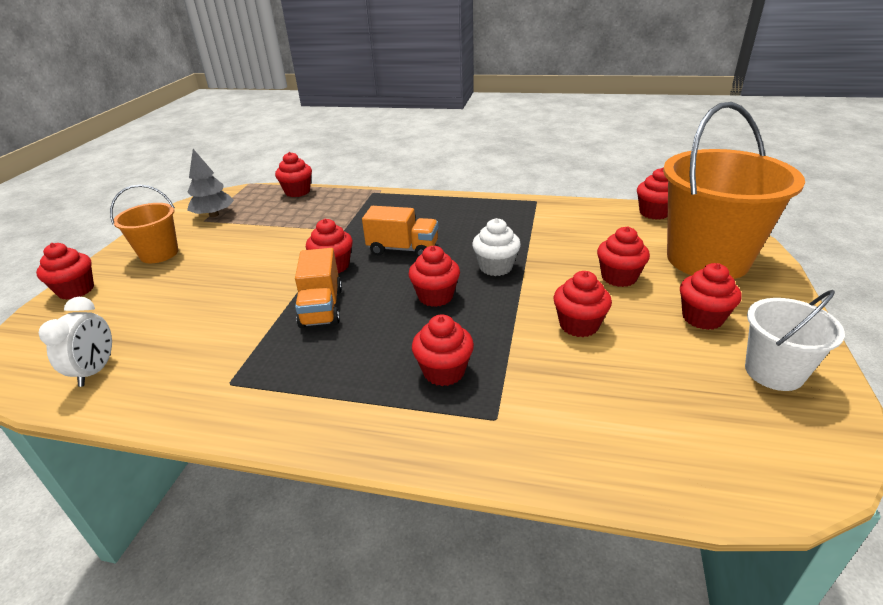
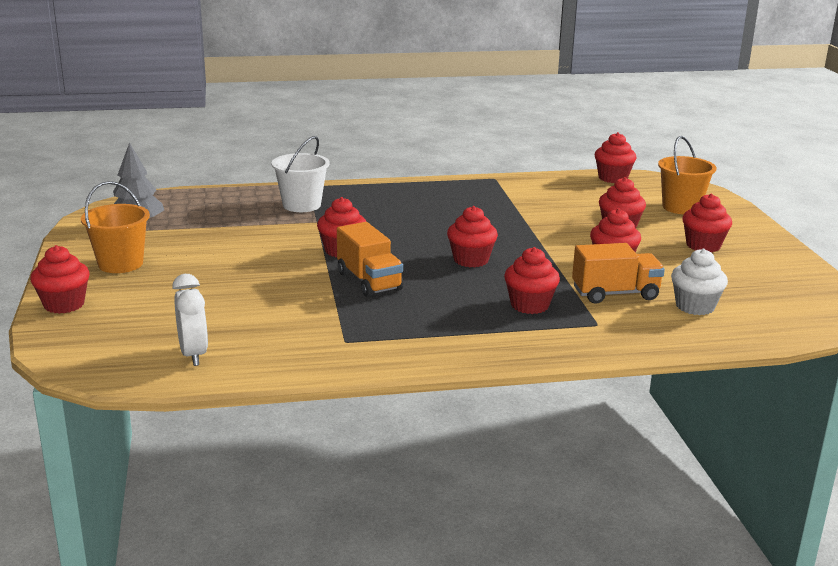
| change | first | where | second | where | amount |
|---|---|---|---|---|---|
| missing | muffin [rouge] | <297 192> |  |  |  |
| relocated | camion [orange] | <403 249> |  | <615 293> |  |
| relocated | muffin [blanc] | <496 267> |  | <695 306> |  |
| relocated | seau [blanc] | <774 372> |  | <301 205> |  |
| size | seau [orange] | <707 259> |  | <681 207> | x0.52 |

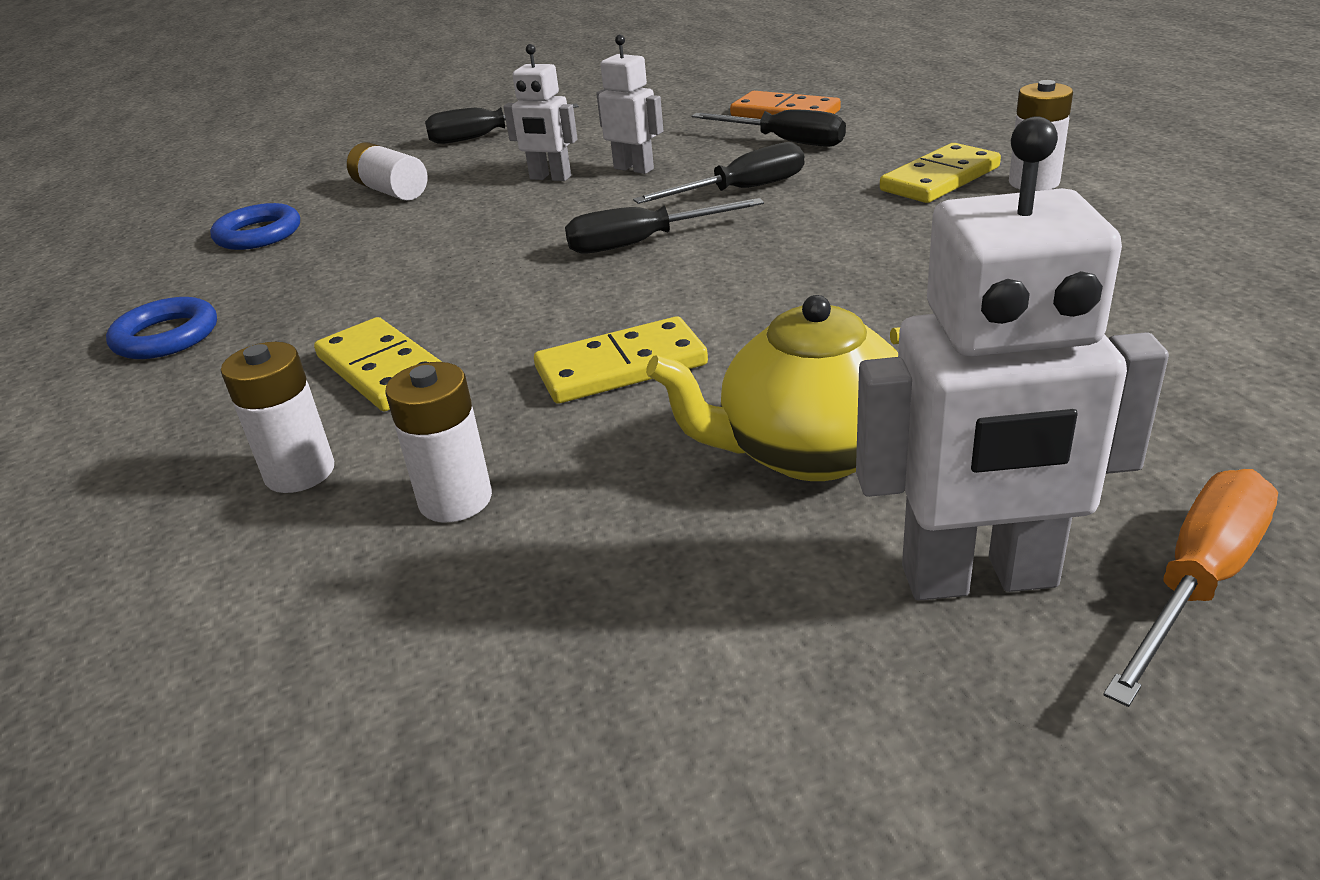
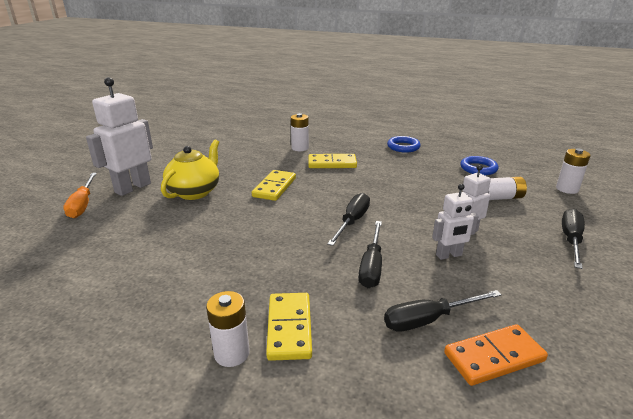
| change | first | where | second | where | amount |
|---|---|---|---|---|---|
| relocated | pile [blanc] | <455 500> |  | <567 189> |  |

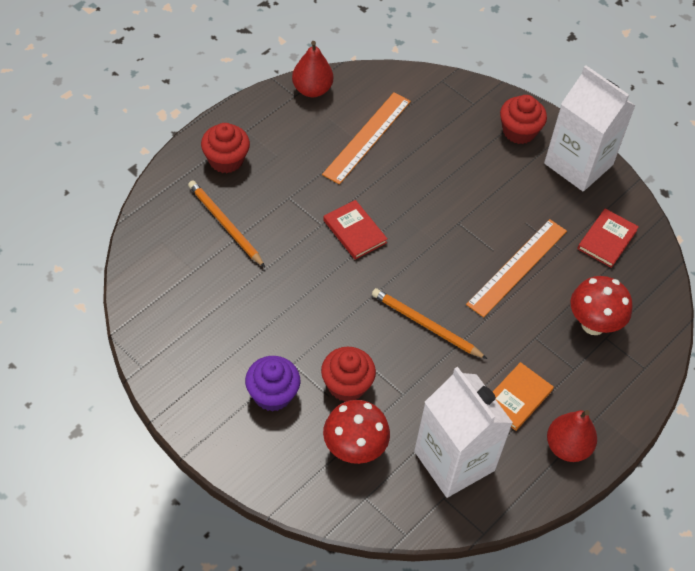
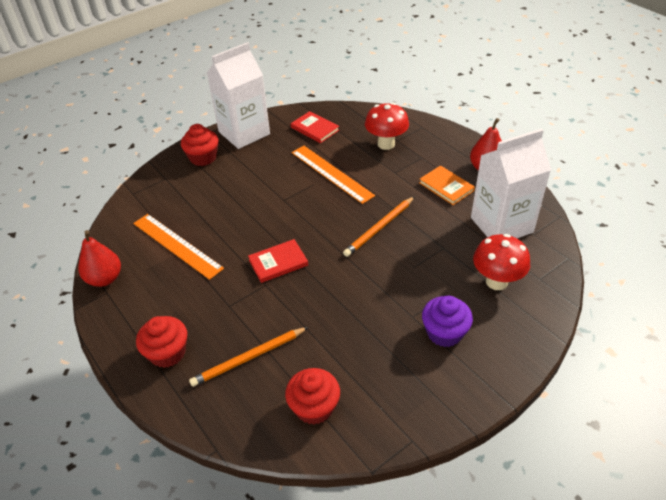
| change | first | where | second | where | amount |
|---|---|---|---|---|---|
| relocated | muffin [rouge] | <346 385> |  | <314 407> |  |

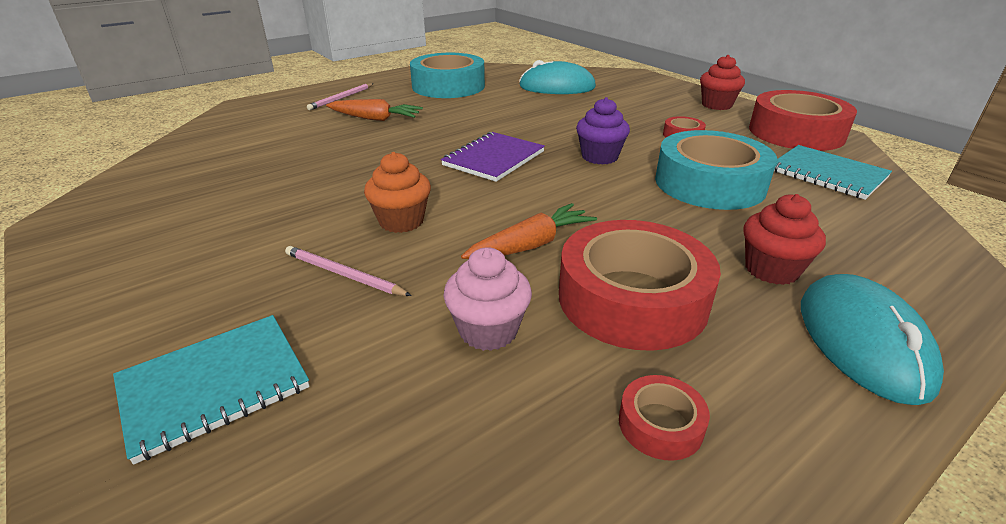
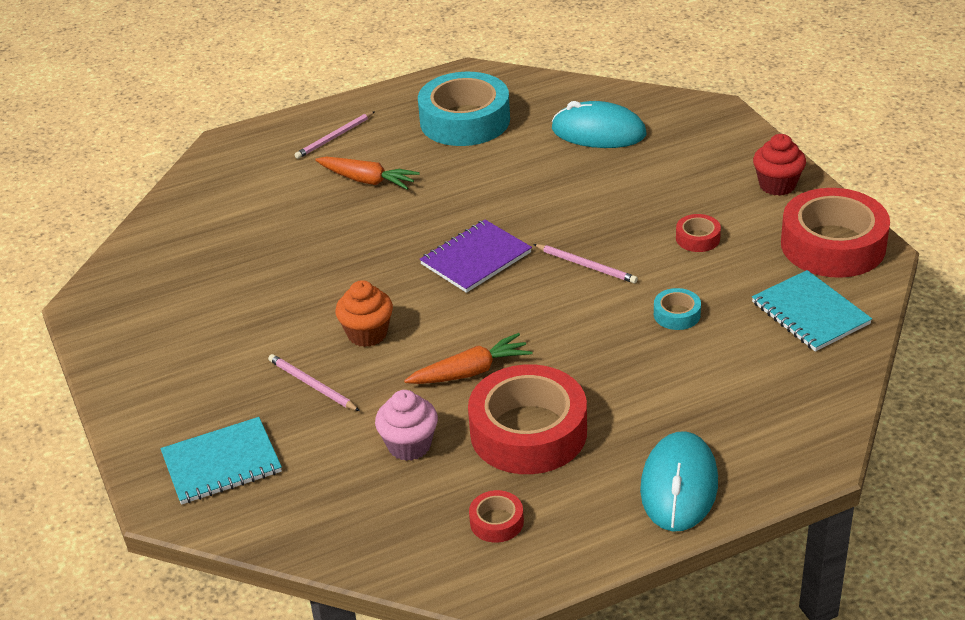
| change | first | where | second | where | amount |
|---|---|---|---|---|---|
| missing | muffin [rouge] | <771 270> |  |  |  |
| exchanged | muffin [violet] | <599 157> | crayon [rose] | <586 265> |  |
| size | ruban adhésif [turquoise] | <709 183> |  | <677 314> | x0.43 |

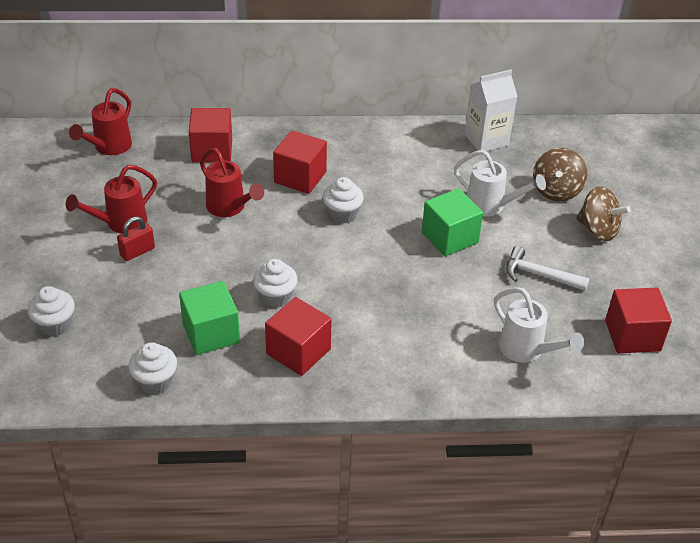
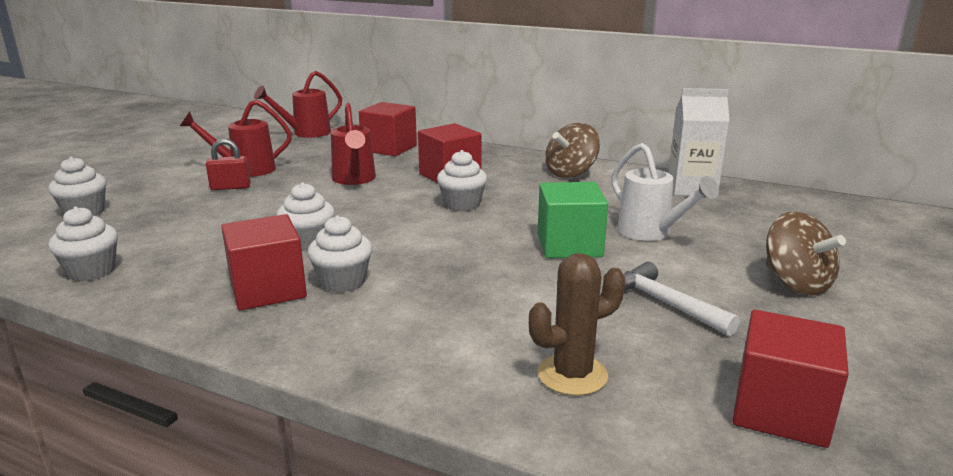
| change | first | where | second | where | amount |
|---|---|---|---|---|---|
| missing | cube [vert] | <211 333> |  |  |  |
| appeared |  |  | muffin [blanc] | <343 282> |  |
| relocated | toupie [marron] | <556 190> |  | <571 173> |  |
| exchanged | arrosoir [blanc] | <526 350> | cactus [marron] | <572 375> |  |

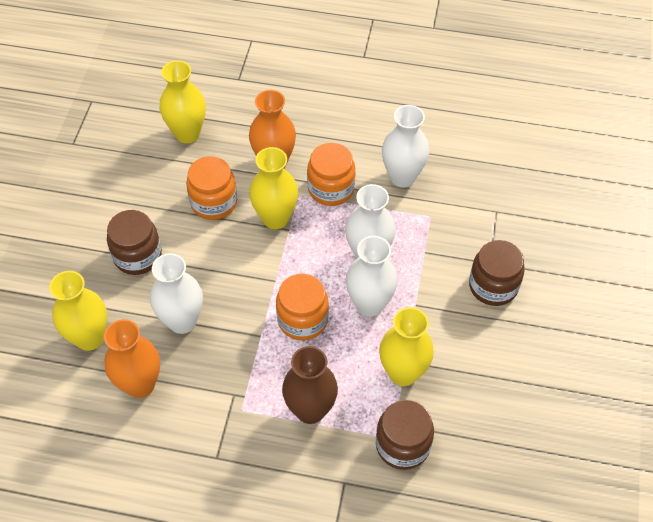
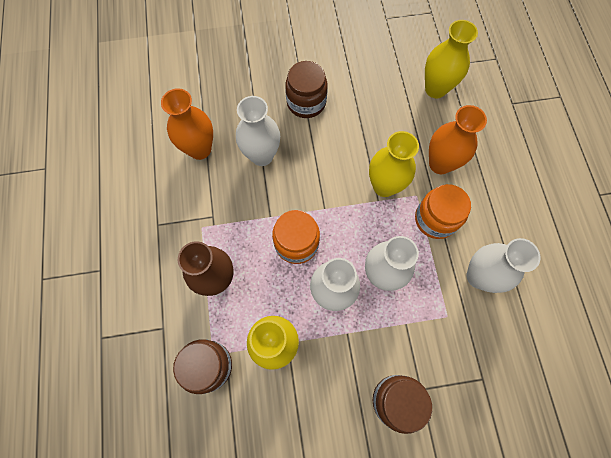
| change | first | where | second | where | amount |
|---|---|---|---|---|---|
| missing | vase [jaune] | <89 338> |  |  |  |
| missing | bocal [orange] | <214 202> |  |  |  |

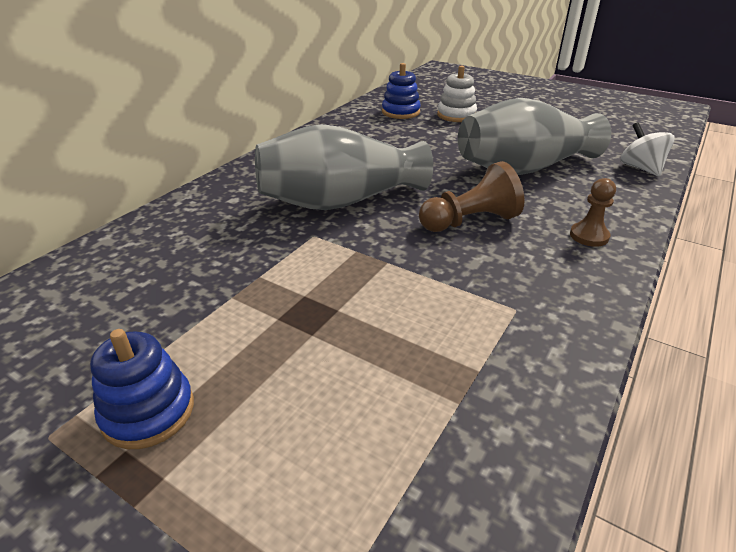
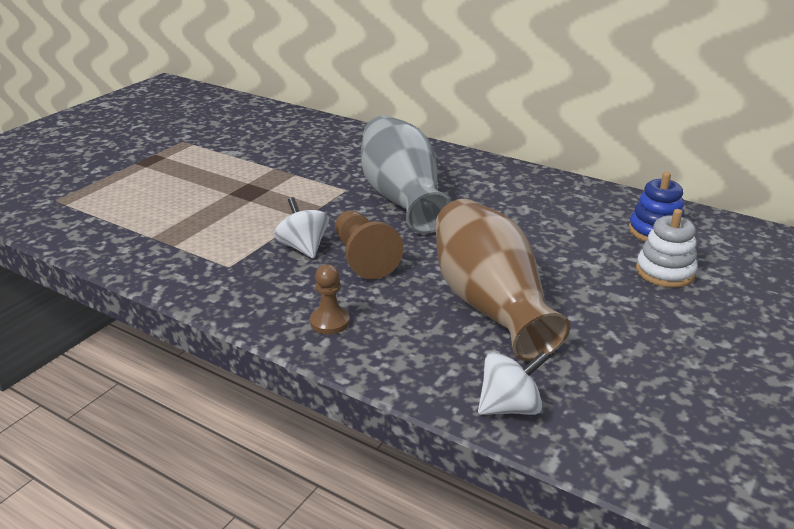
| change | first | where | second | where | amount |
|---|---|---|---|---|---|
| missing | jouet à empiler [bleu] | <148 412> |  |  |  |
| appeared |  |  | toupie [blanc] | <303 248> |  |
| colour | vase [gris] | <524 169> | vase [marron] | <490 305> |  |

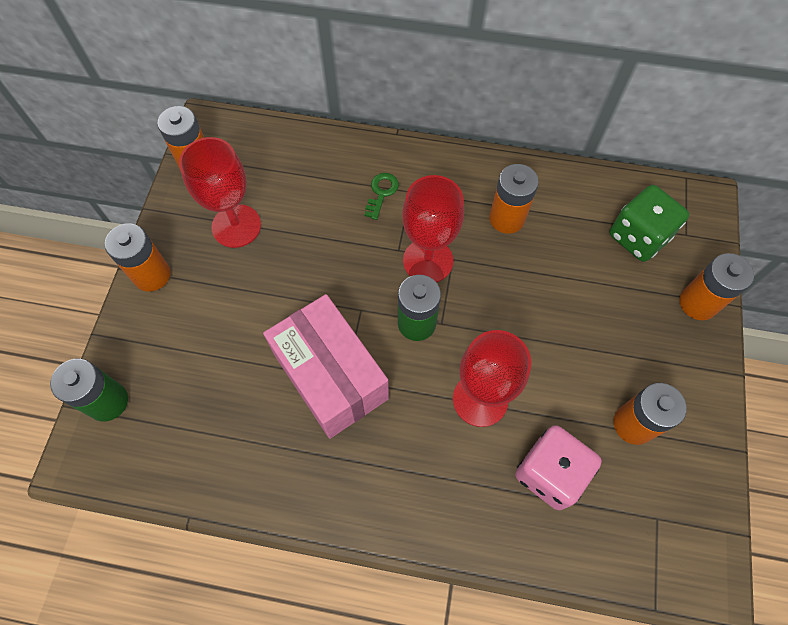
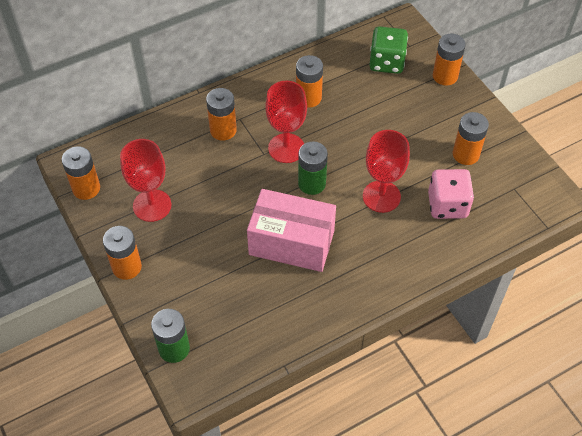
| change | first | where | second | where | amount |
|---|---|---|---|---|---|
| exchanged | clé [vert] | <381 193> | pile [orange] | <223 130> |  |

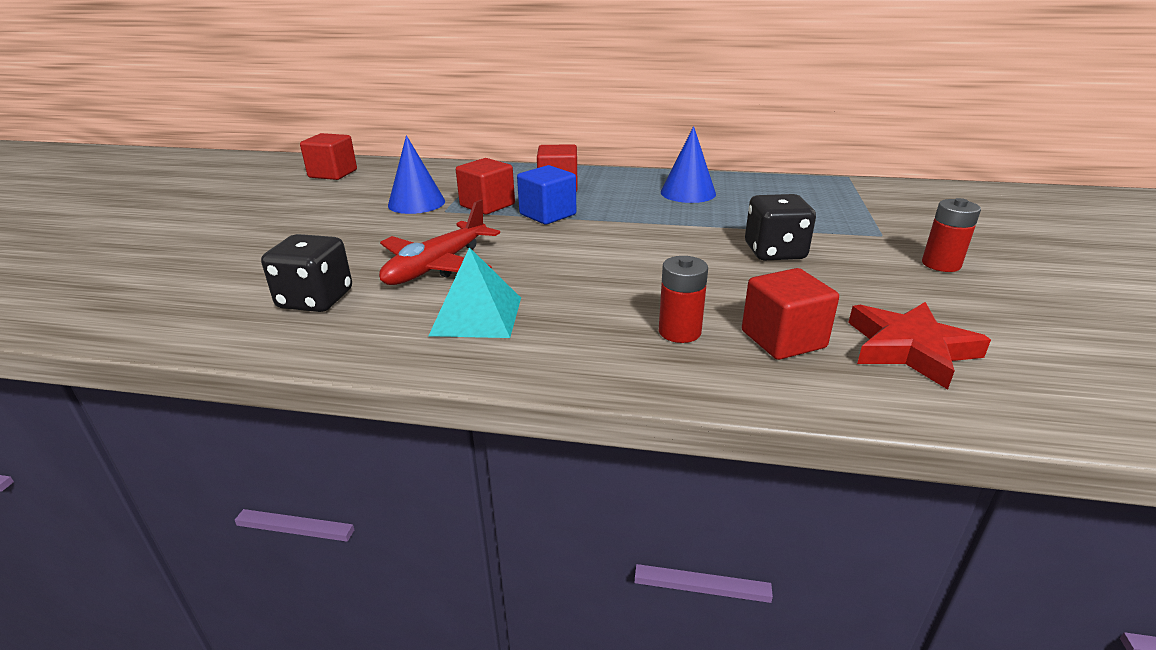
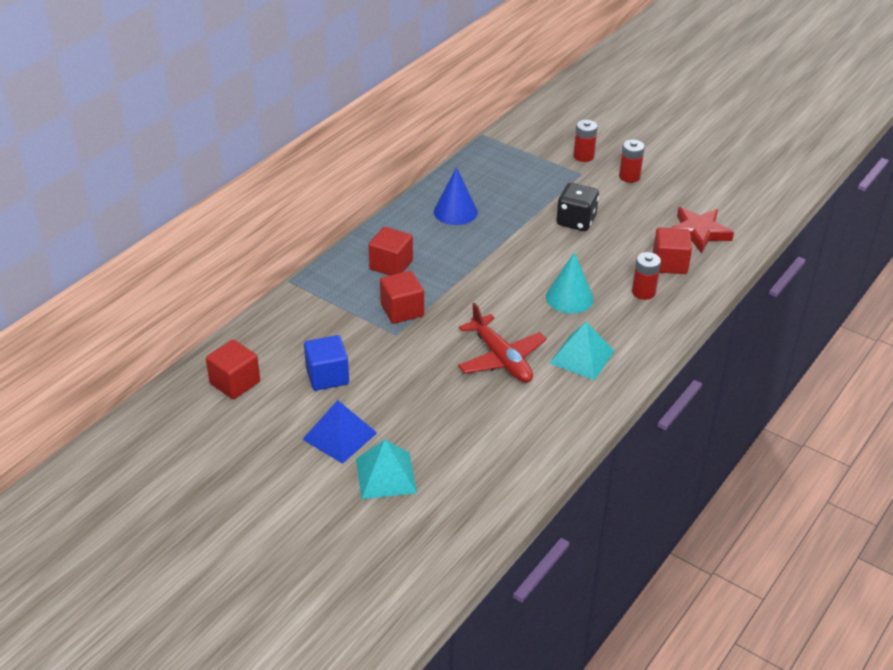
| change | first | where | second | where | amount |
|---|---|---|---|---|---|
| missing | dé [noir] | <316 299> |  |  |  |
| missing | cône [bleu] | <416 203> |  |  |  |
| appeared |  |  | pyramide [bleu] | <339 436> |  |
| appeared |  |  | pyramide [turquoise] | <386 475> |  |
| appeared |  |  | cône [turquoise] | <569 297> |  |
| appeared |  |  | pile [rouge] | <583 156> |  |
| relocated | cube [bleu] | <547 214> |  | <327 376> |  |

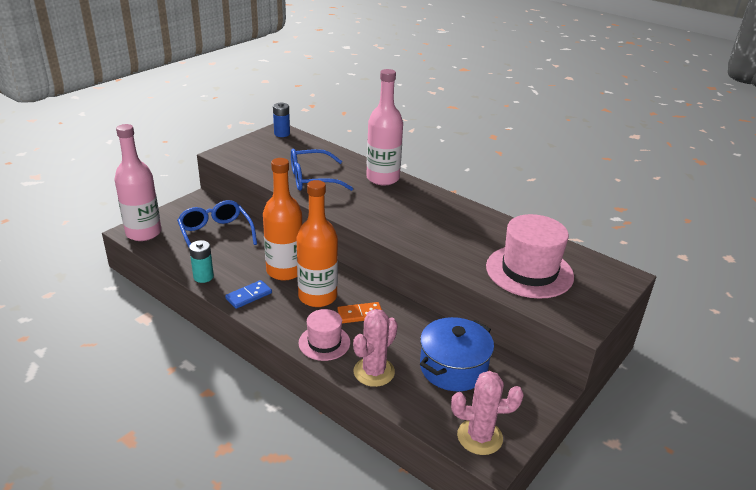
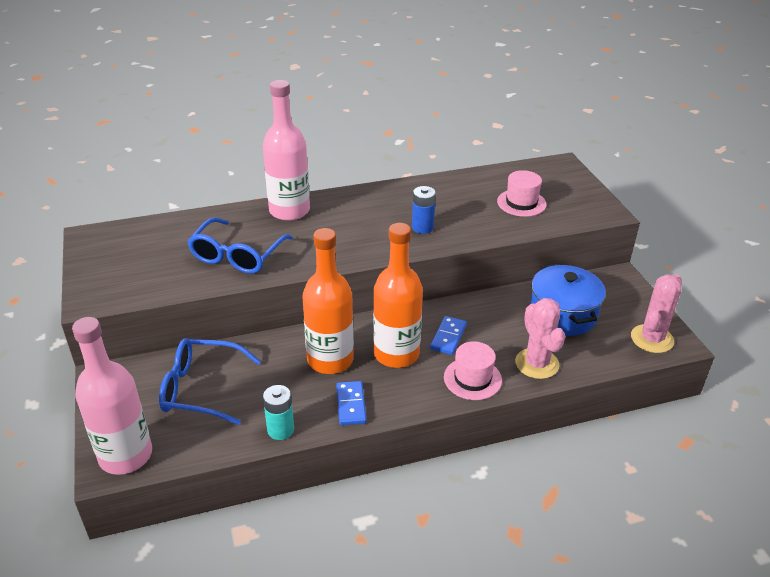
| change | first | where | second | where | amount |
|---|---|---|---|---|---|
| relocated | pile [bleu] | <282 134> |  | <422 227> |  |
| colour | domino [orange] | <360 314> | domino [bleu] | <448 337> |  |
| size | chapeau [rose] | <529 271> |  | <521 203> | x0.57 |

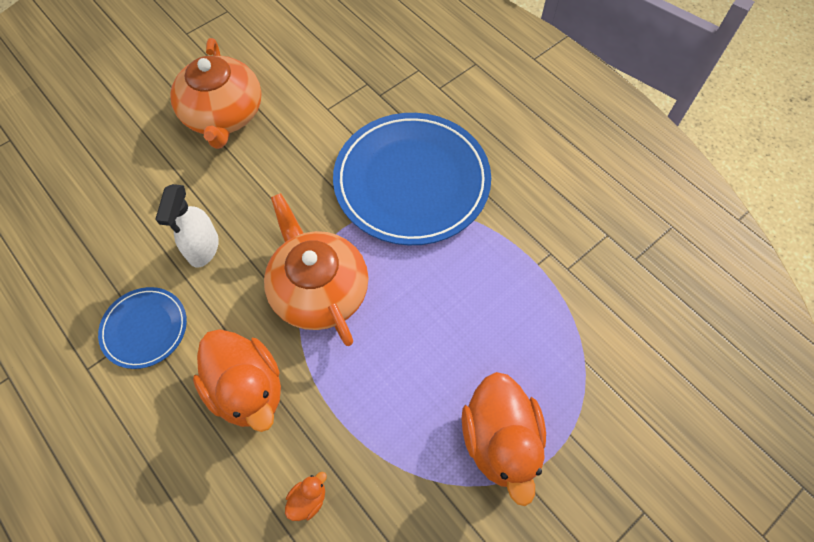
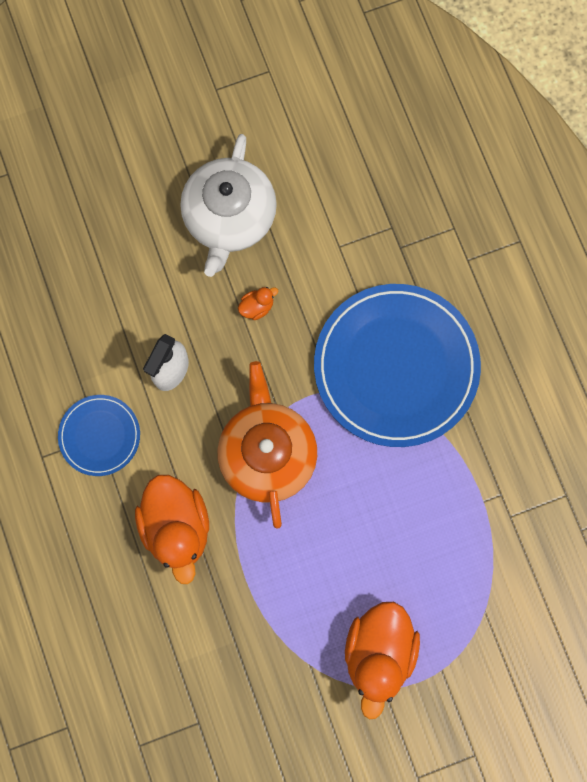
| change | first | where | second | where | amount |
|---|---|---|---|---|---|
| relocated | canard [orange] | <308 499> |  | <257 307> |  |
| colour | théière [orange] | <223 115> | théière [blanc] | <229 217> |  |

